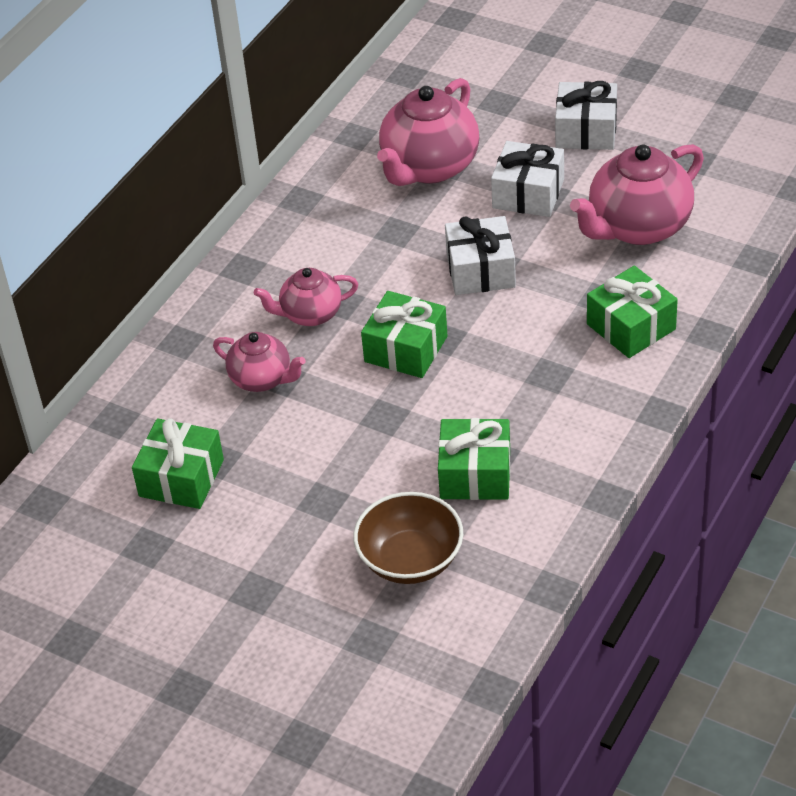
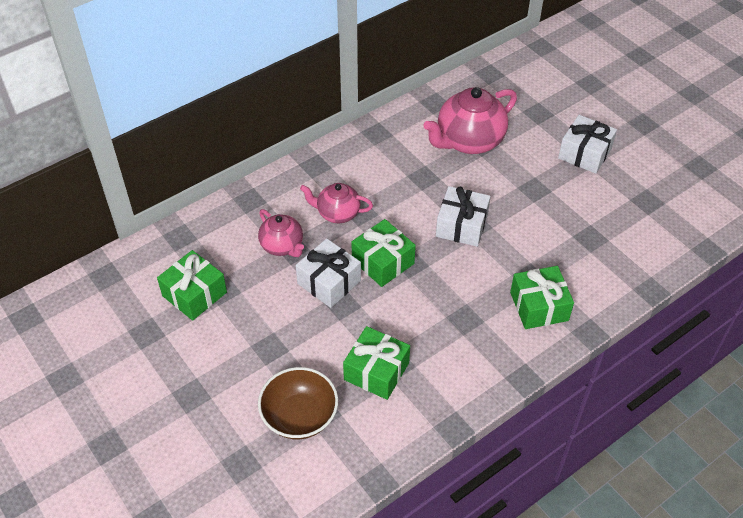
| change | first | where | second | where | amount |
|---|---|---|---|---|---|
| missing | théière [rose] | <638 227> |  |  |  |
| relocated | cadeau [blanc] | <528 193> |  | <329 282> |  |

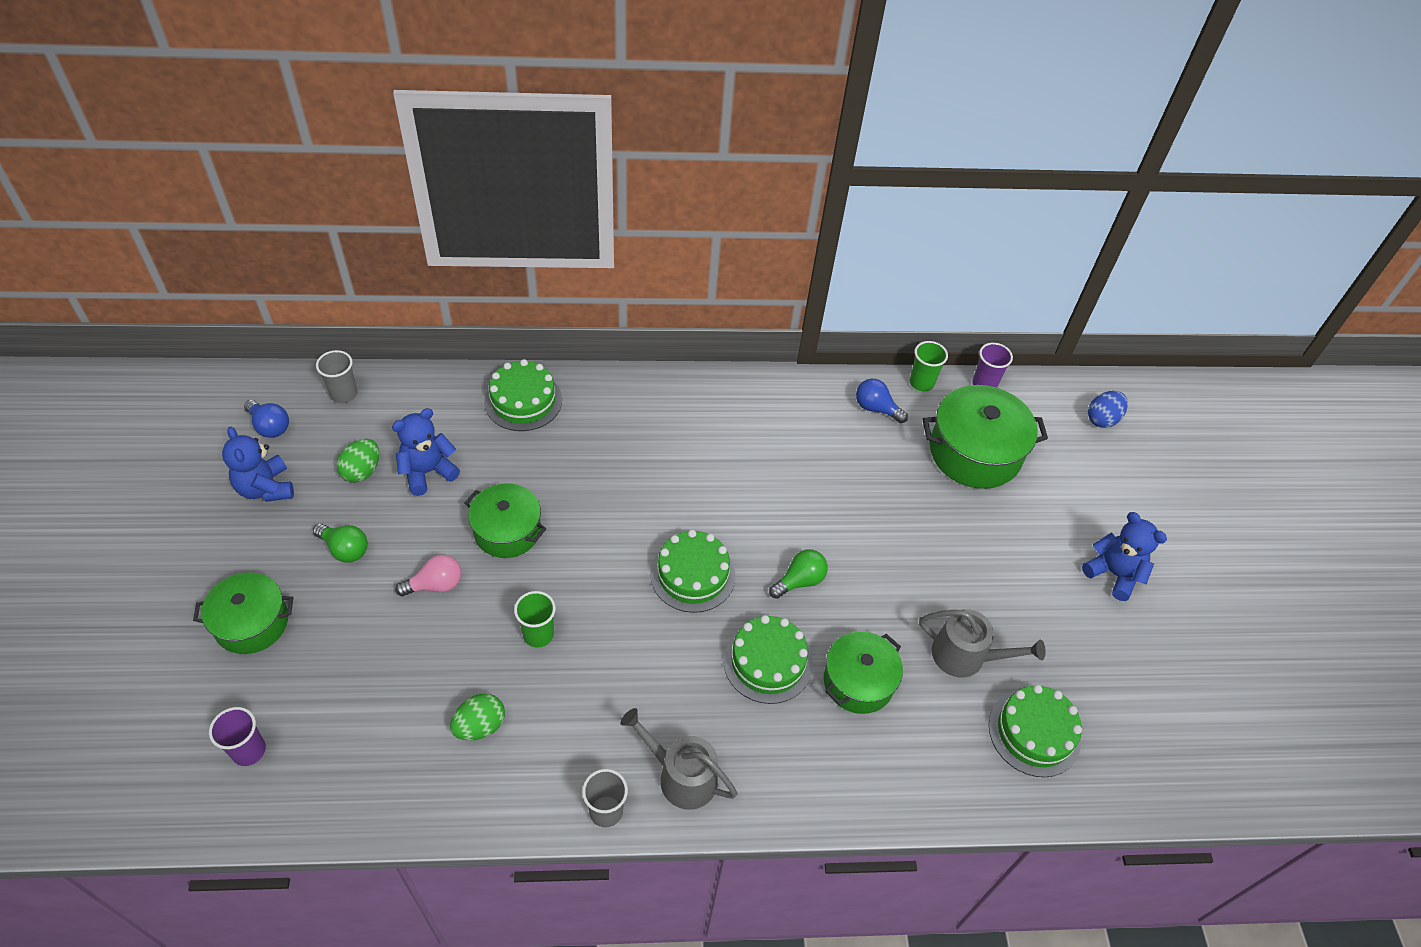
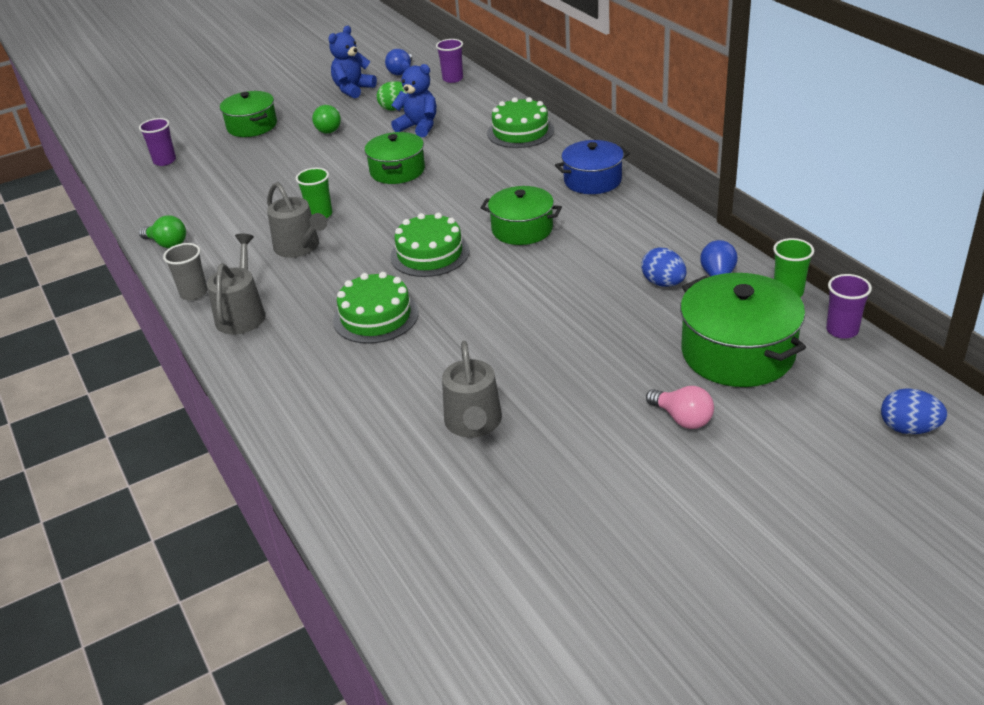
| change | first | where | second | where | amount |
|---|---|---|---|---|---|
| missing | œuf [vert] | <480 726> |  |  |  |
| missing | gâteau [vert] | <1034 732> |  |  |  |
| missing | ours en peluche [bleu] | <1113 574> |  |  |  |
| appeared |  |  | arrosoir [gris] | <300 247> |  |
| appeared |  |  | marmite [bleu] | <592 180> |  |
| appeared |  |  | œuf [bleu] | <663 283> |  |
| relocated | ampoule [rose] | <435 585> |  | <682 419> |  |
| relocated | ampoule [vert] | <800 581> |  | <167 244> |  |
| relocated | marmite [vert] | <858 681> |  | <522 229> |  |
| colour | gobelet [gris] | <344 394> | gobelet [violet] | <452 79> |  |

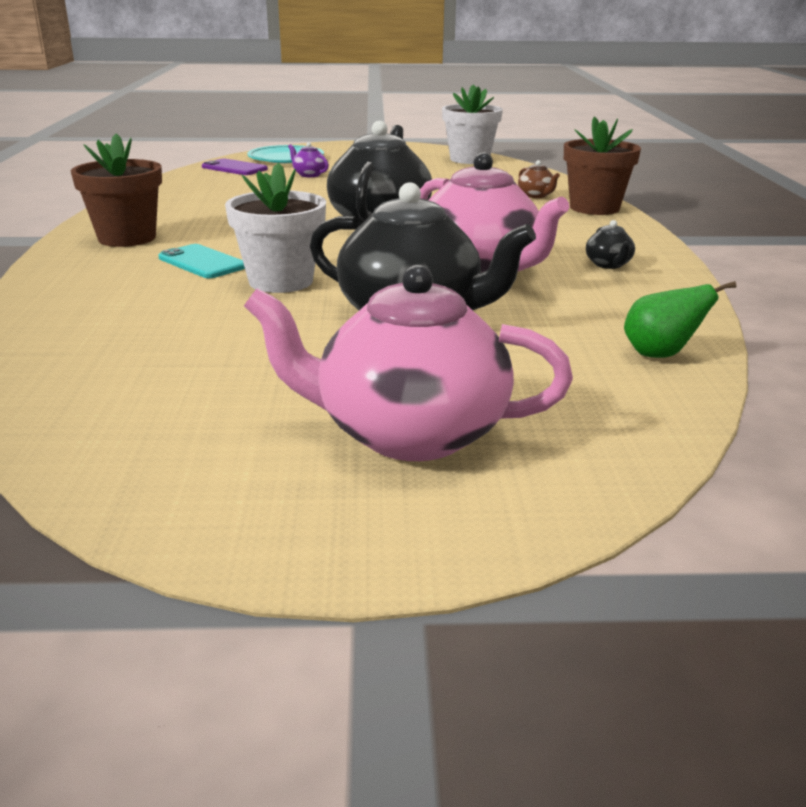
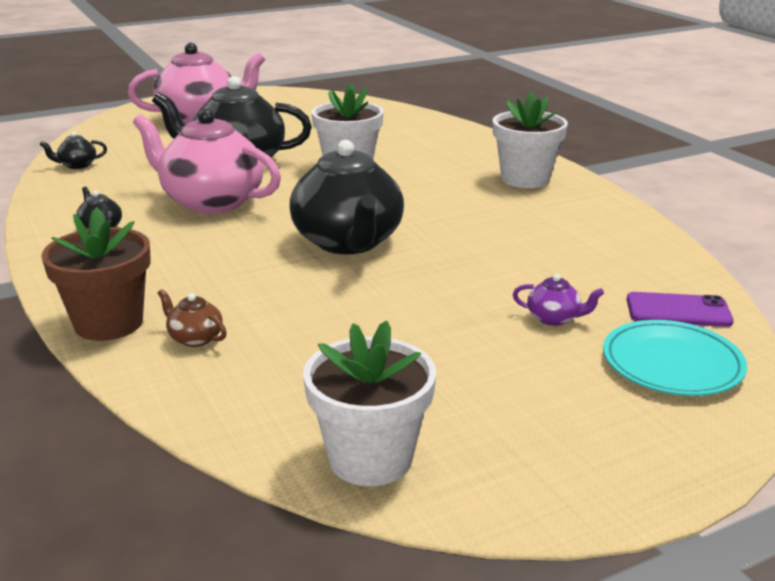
| change | first | where | second | where | amount |
|---|---|---|---|---|---|
| missing | téléphone [turquoise] | <202 262> |  |  |  |
| exchanged | poire [vert] | <660 354> | théière [noir] | <77 165> |  |
| colour | pot de fleurs [marron] | <127 238> | pot de fleurs [blanc] | <525 179> |  |

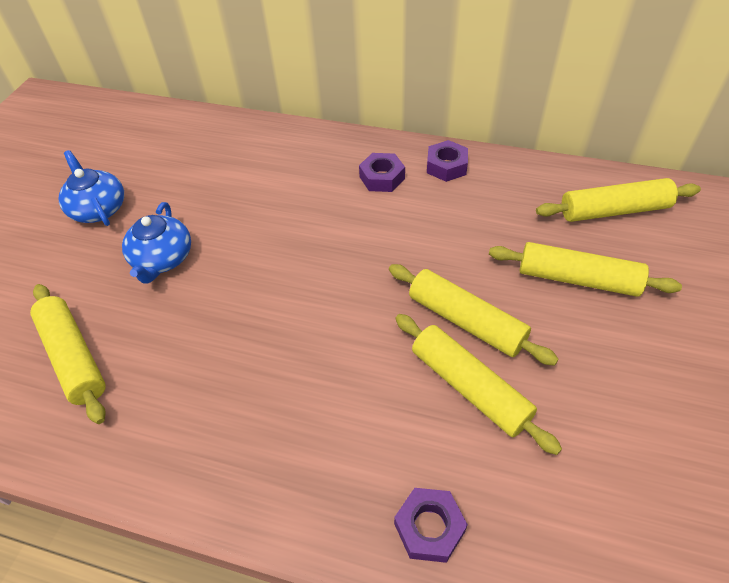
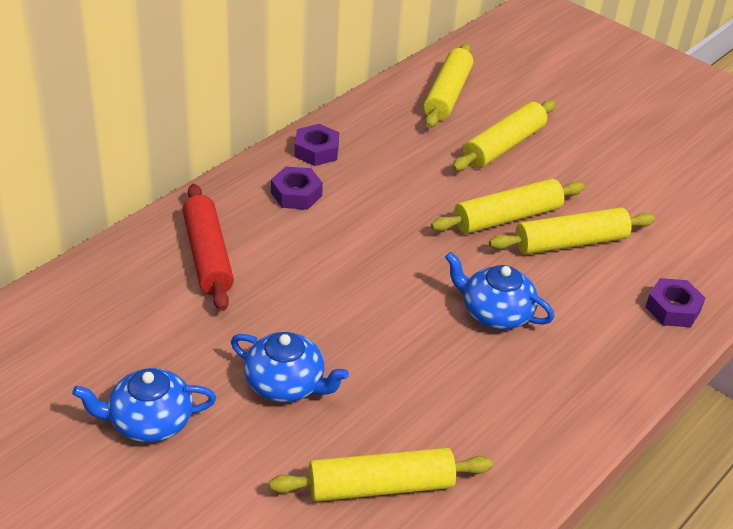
| change | first | where | second | where | amount |
|---|---|---|---|---|---|
| appeared |  |  | rouleau à pâtisserie [rouge] | <207 256> |  |
| appeared |  |  | théière [bleu] | <495 313> |  |

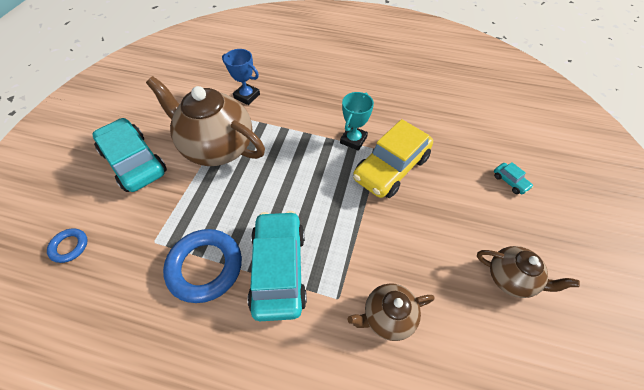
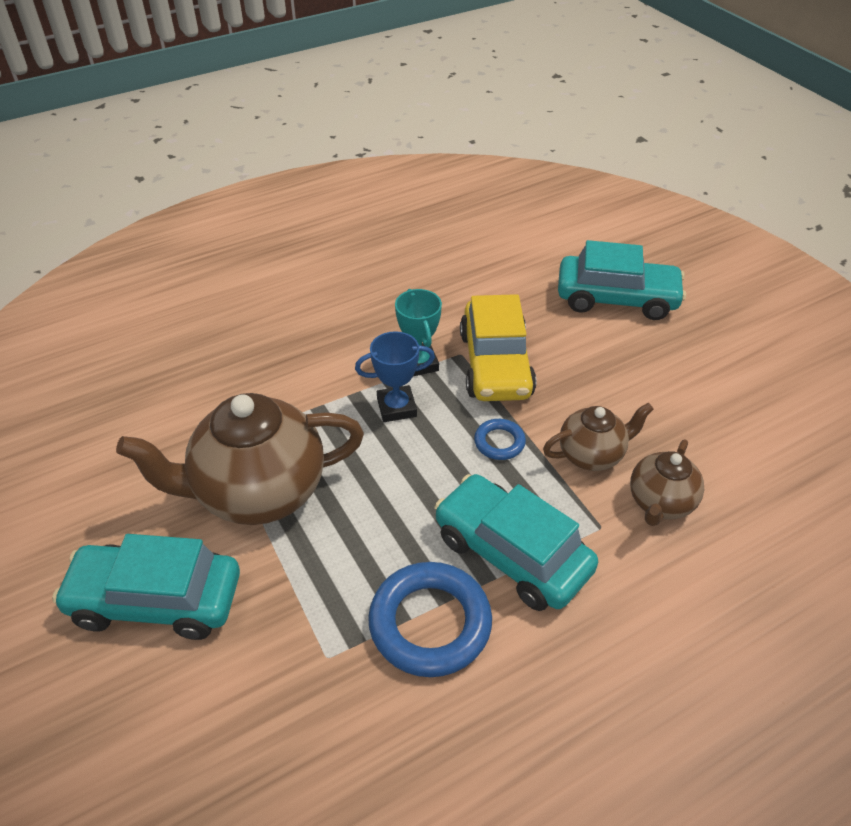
| change | first | where | second | where | amount |
|---|---|---|---|---|---|
| relocated | anneau [bleu] | <69 246> |  | <499 442> |  |
| relocated | trophée [bleu] | <247 96> |  | <396 407> |  |
| relocated | théière [marron] | <510 278> |  | <591 455> |  |
| size | voiture [turquoise] | <510 181> |  | <616 298> | x2.49 |

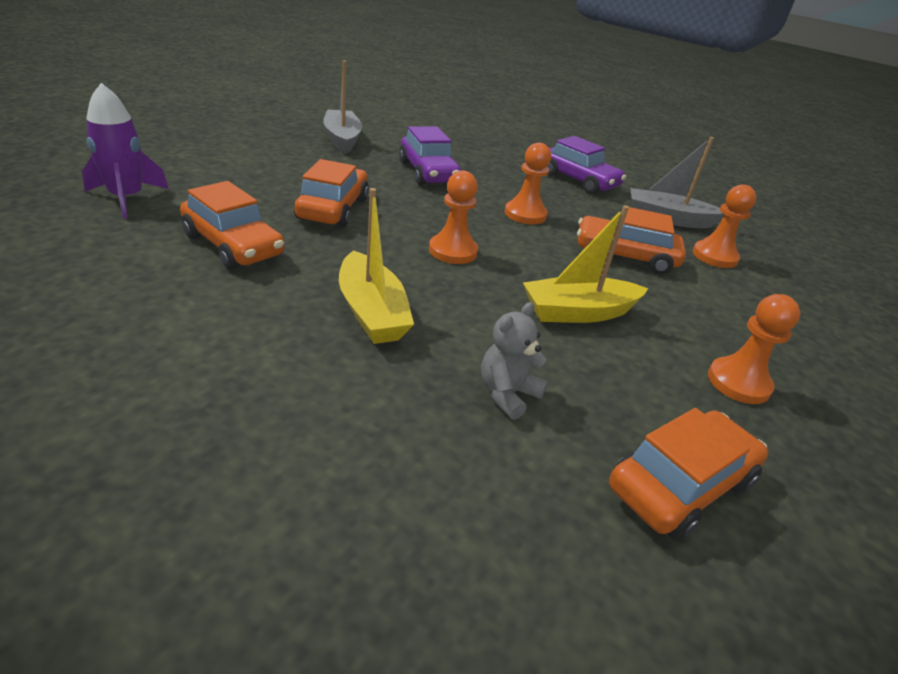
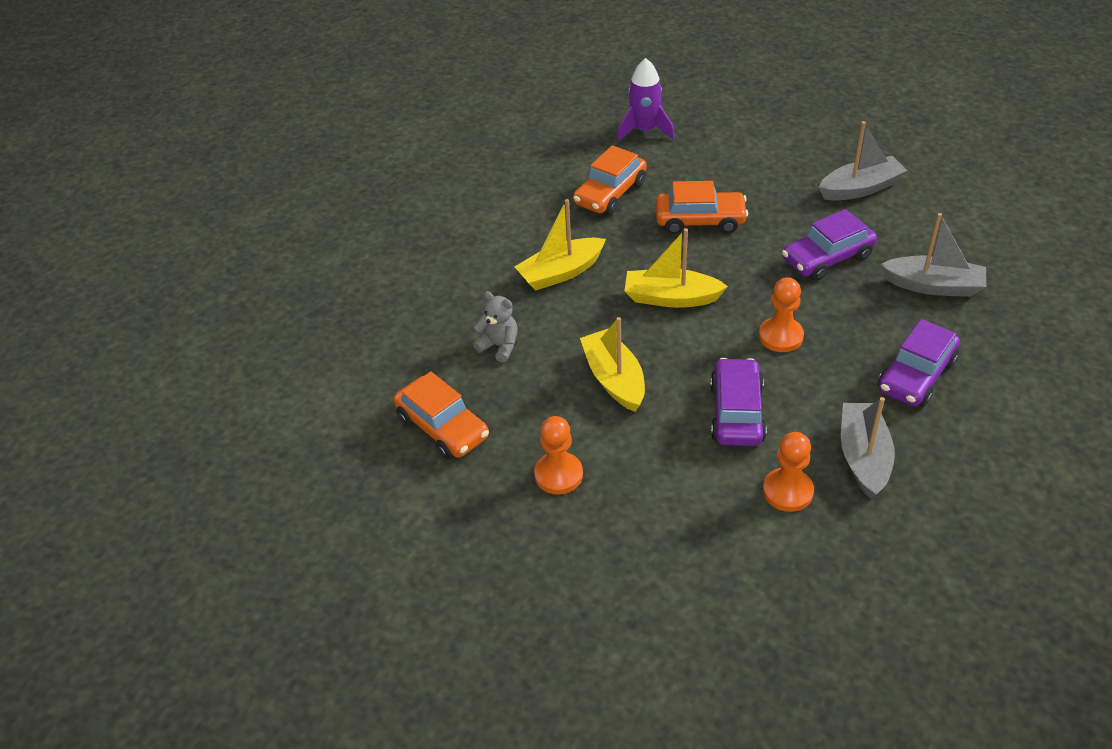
| change | first | where | second | where | amount |
|---|---|---|---|---|---|
| appeared |  |  | bateau [gris] | <933 286> |  |
| exchanged | pion [orange] | <453 251> | bateau [jaune] | <671 298> |  |
| colour | voiture [orange] | <624 256> | voiture [violet] | <736 412> |  |

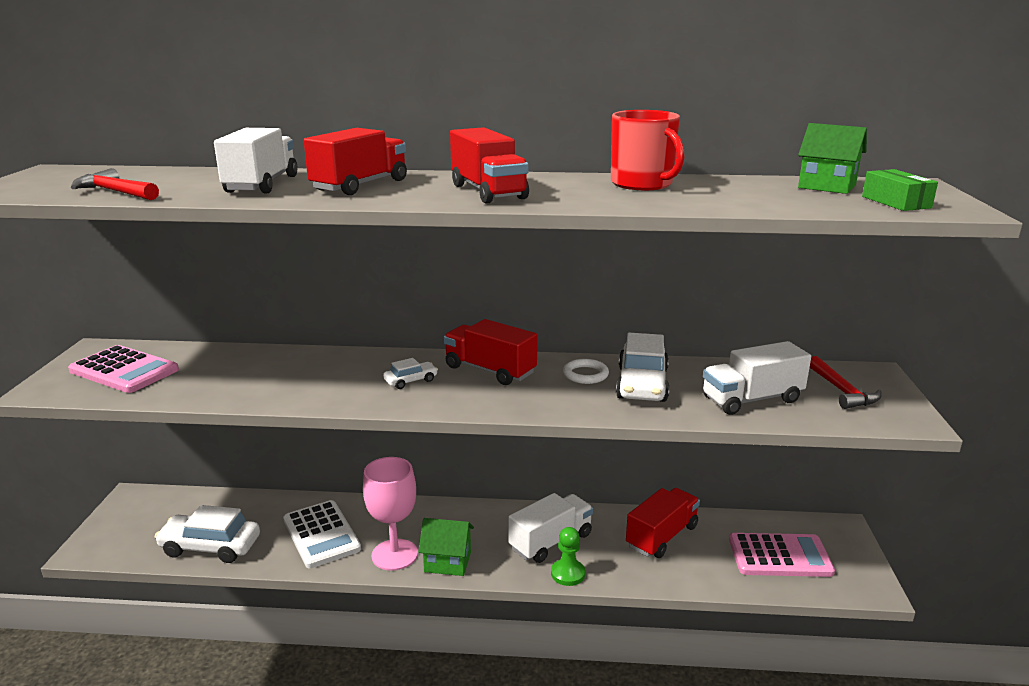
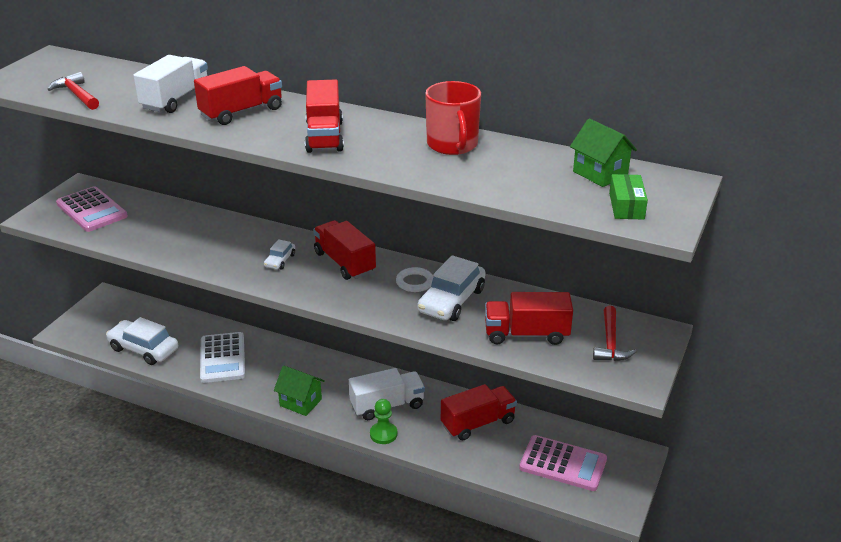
| change | first | where | second | where | amount |
|---|---|---|---|---|---|
| missing | verre à pied [rose] | <394 555> |  |  |  |
| colour | camion [blanc] | <751 399> | camion [rouge] | <526 334> |  |
| spun | voiture [blanc] | <411 381> |  | <280 260> | 120 degrees clockwise |

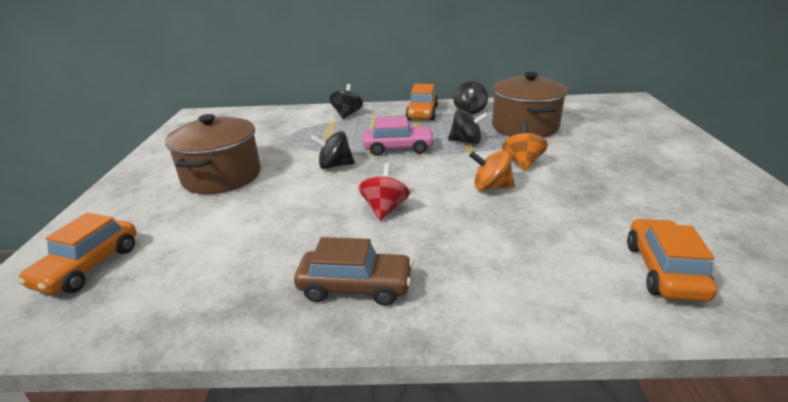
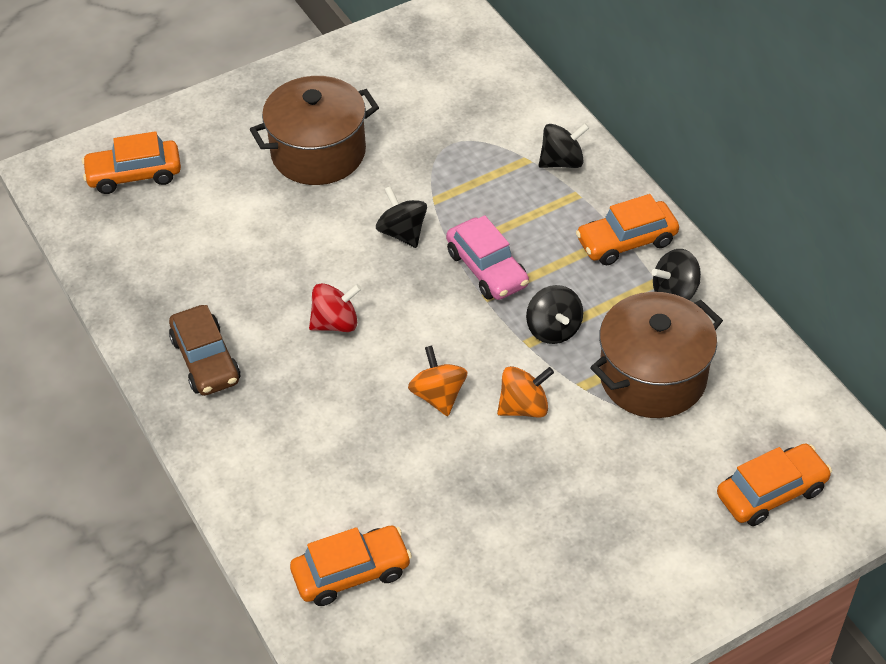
| change | first | where | second | where | amount |
|---|---|---|---|---|---|
| appeared |  |  | voiture [orange] | <771 492> |  |

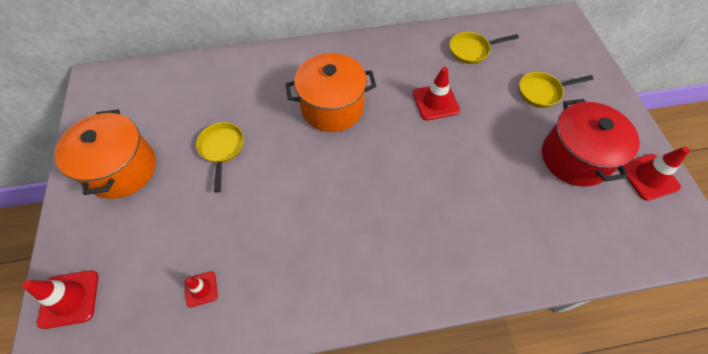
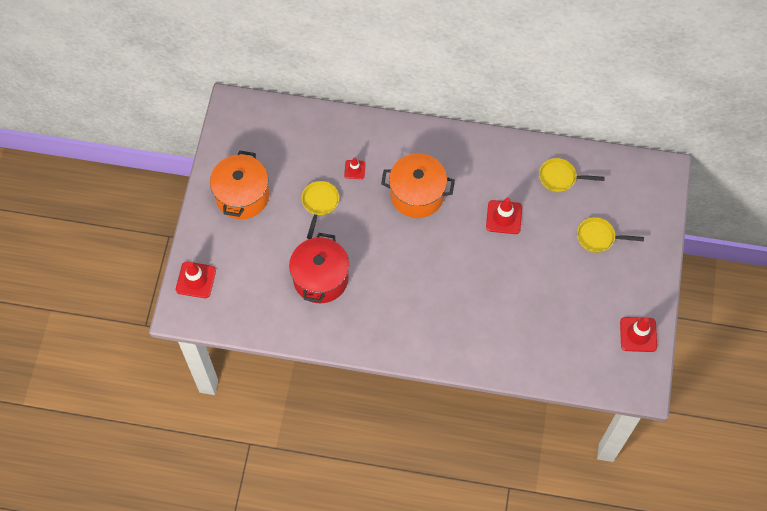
| change | first | where | second | where | amount |
|---|---|---|---|---|---|
| relocated | cône de chantier [rouge] | <201 289> |  | <354 169> |  |
| relocated | marmite [rouge] | <574 158> |  | <320 278> |  |

